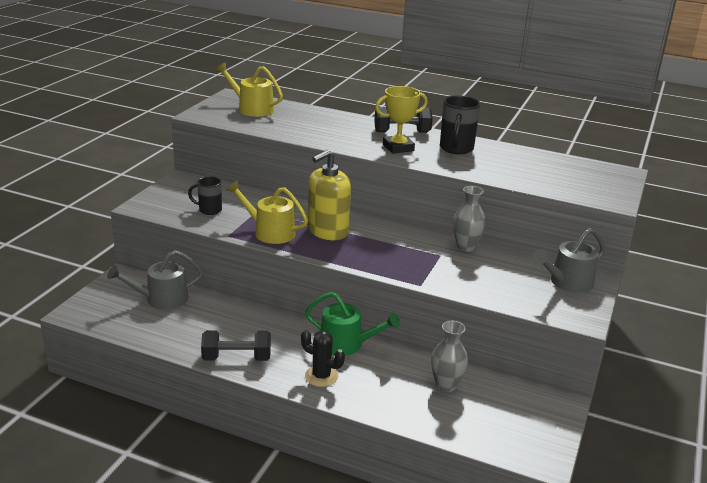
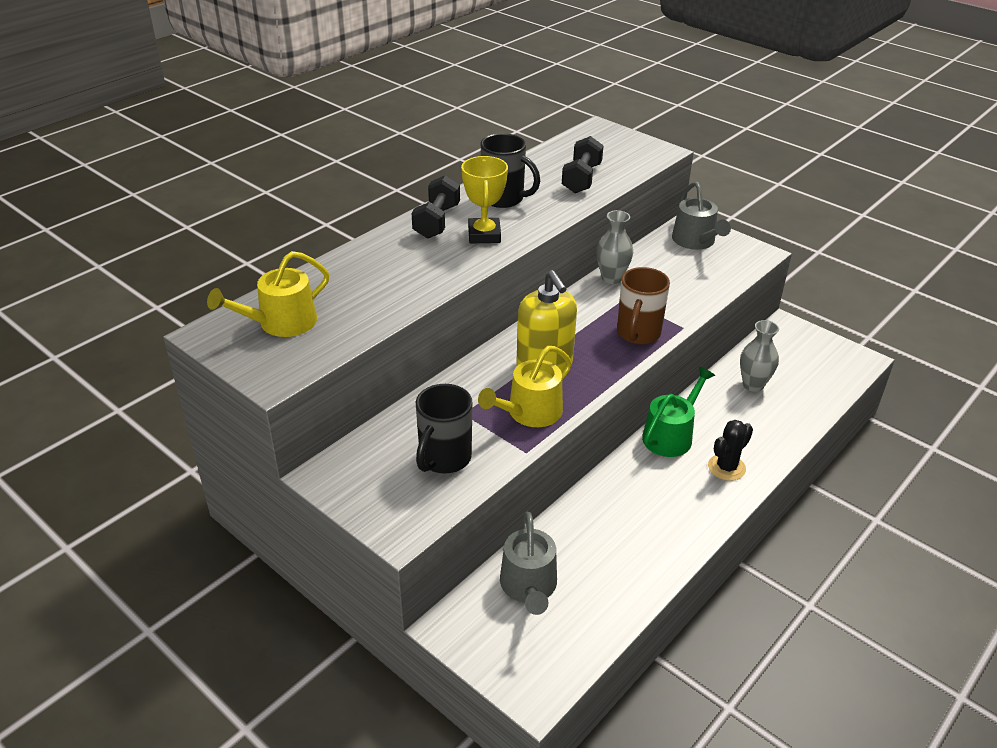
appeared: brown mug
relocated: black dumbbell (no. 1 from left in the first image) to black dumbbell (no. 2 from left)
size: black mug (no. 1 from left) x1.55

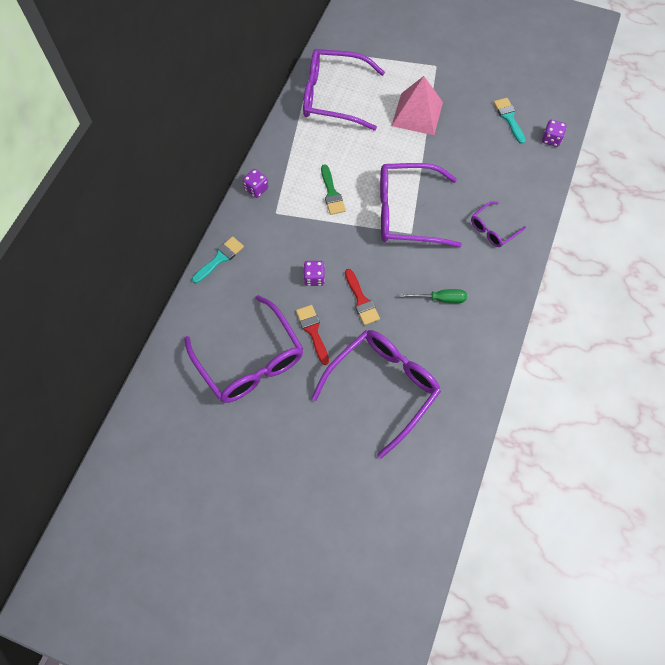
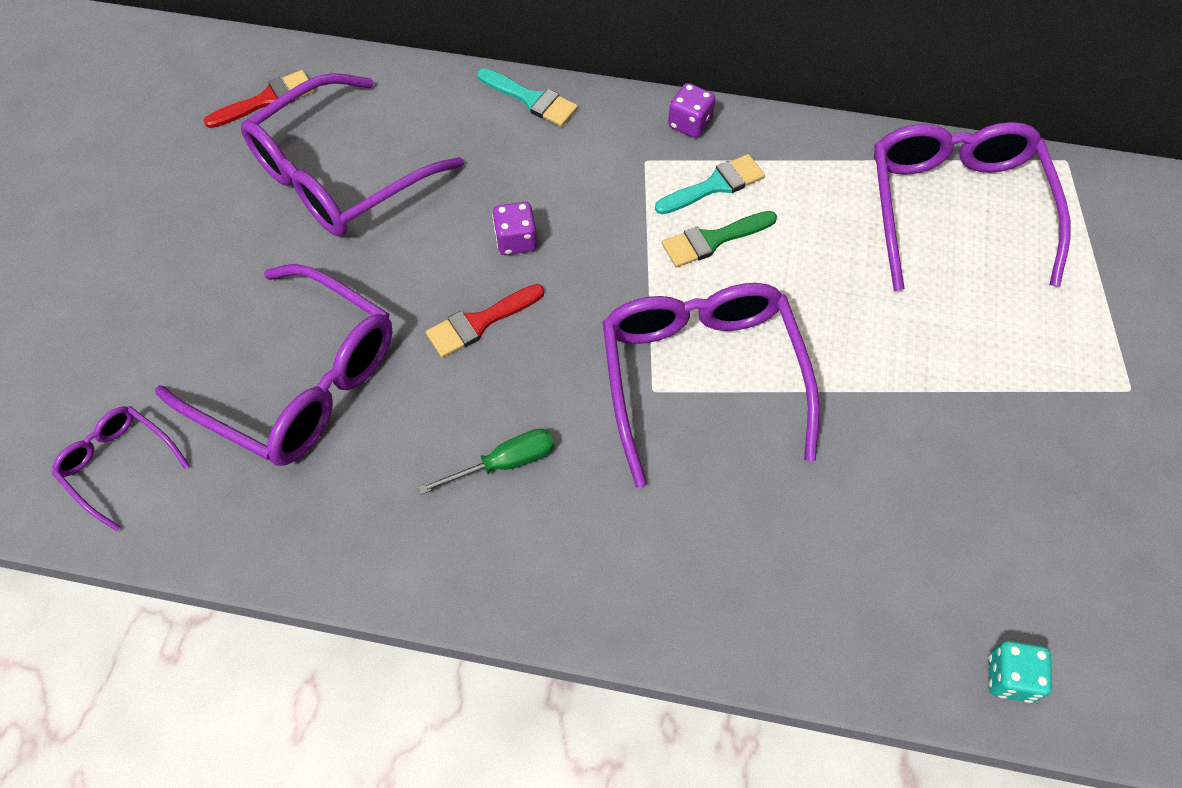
missing: pink pyramid
relocated: turquoise brush (no. 2 from left); purple glasses (no. 5 from left in the first image) to purple glasses (no. 1 from left); red brush (no. 1 from left)
colour: purple dice (no. 3 from left) to turquoise dice
spun: green screwdriver 105 degrees counterclockwise

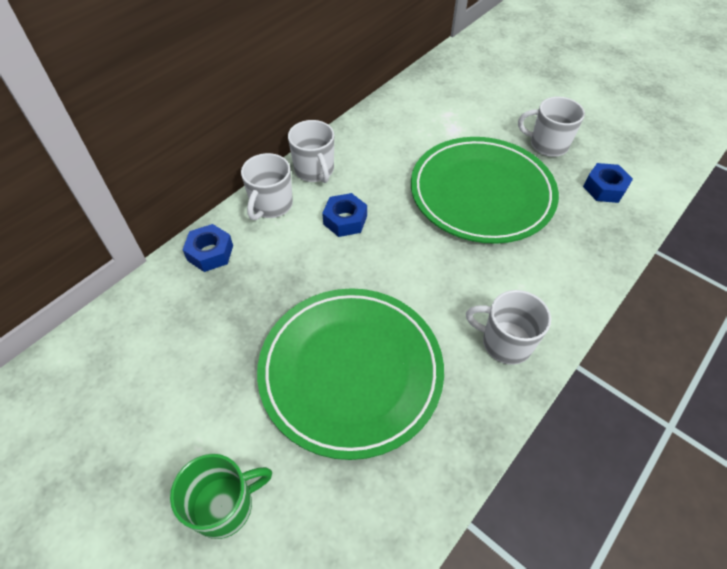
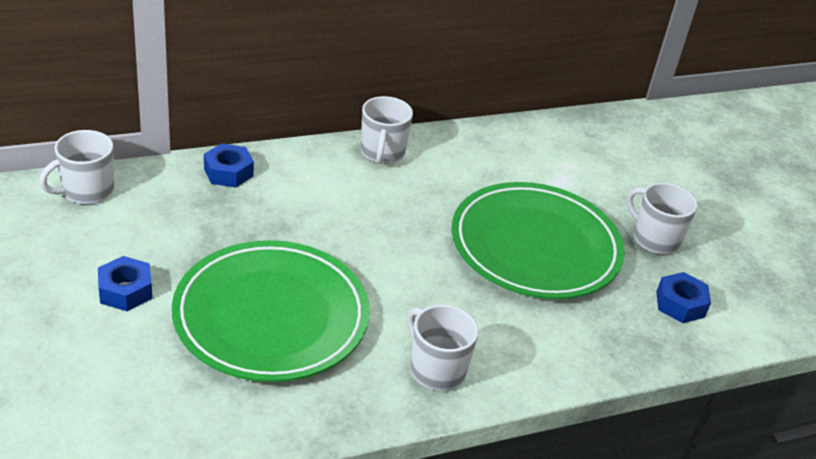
missing: green mug
relocated: white mug (no. 1 from left); blue nut (no. 2 from left in the first image) to blue nut (no. 1 from left)

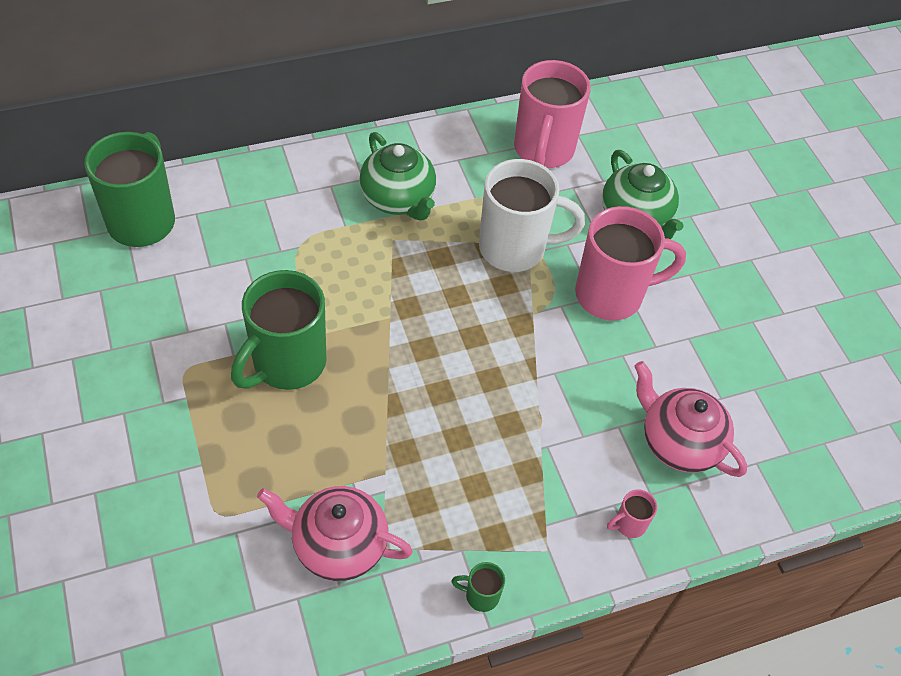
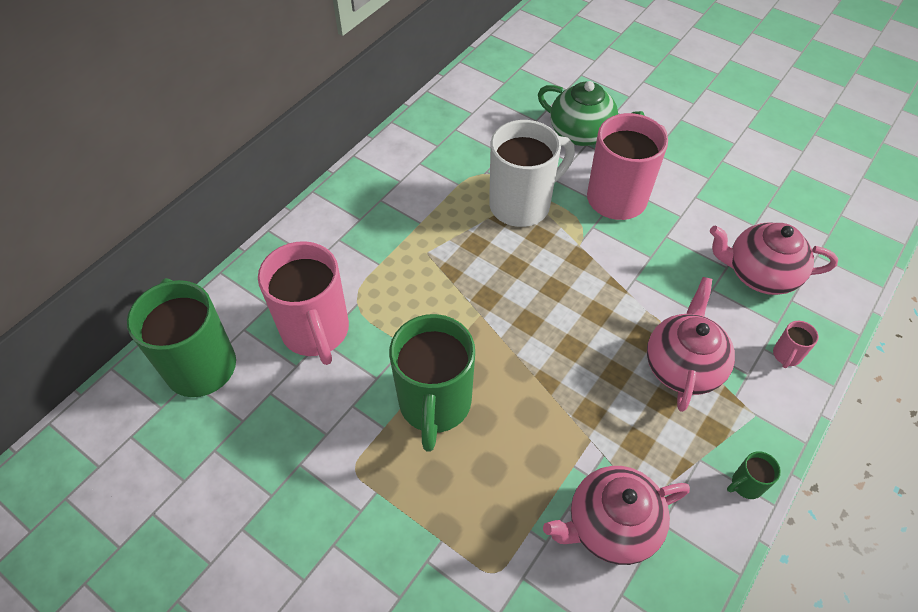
missing: green teapot (no. 1 from left)
appeared: pink teapot (no. 2 from left)
relocated: pink mug (no. 1 from left)

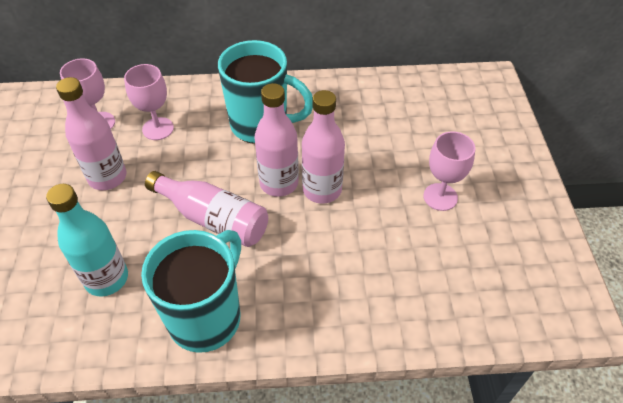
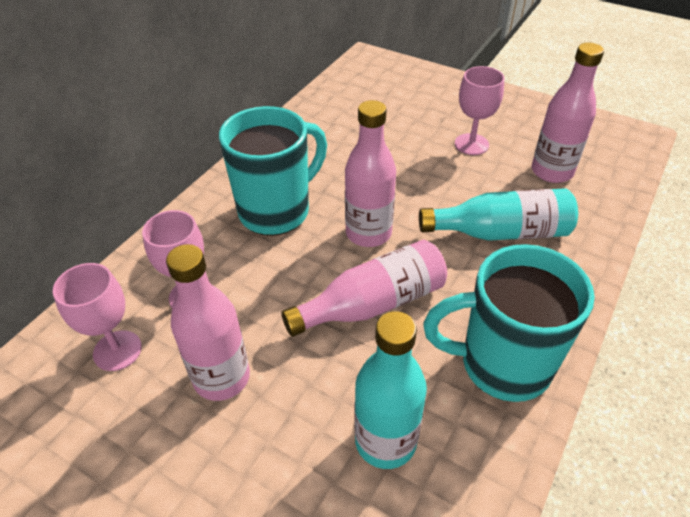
appeared: turquoise bottle (no. 2 from left)
relocated: pink bottle (no. 4 from left)
spun: turquoise mug (no. 1 from left in the first image) 60 degrees counterclockwise

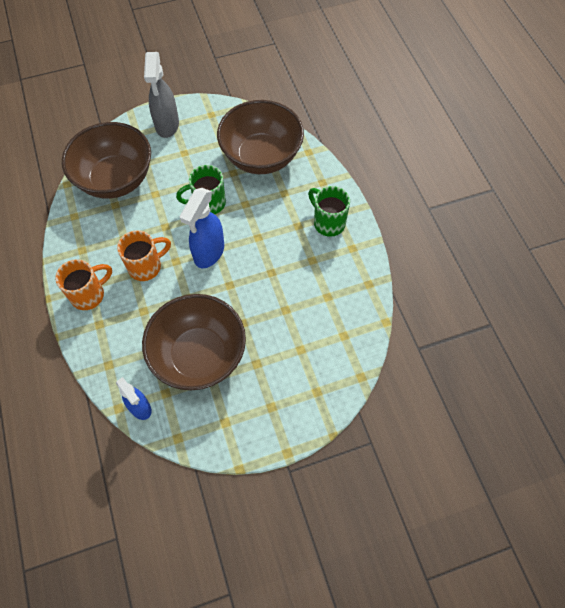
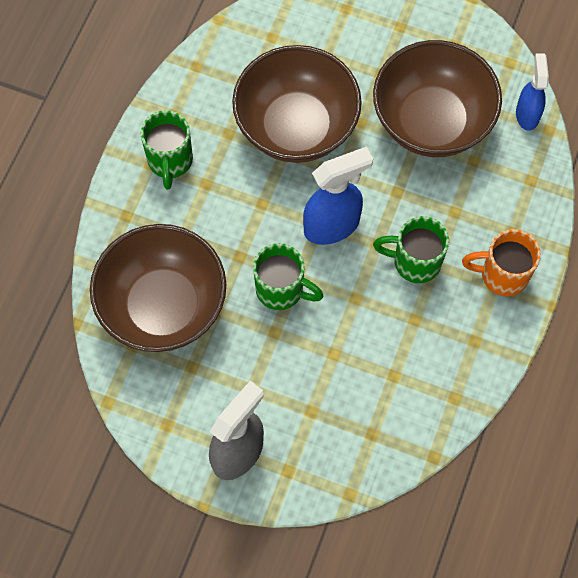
relocated: brown bowl (no. 1 from left in the first image) to brown bowl (no. 2 from left)
colour: orange mug (no. 2 from left) to green mug (no. 3 from left)

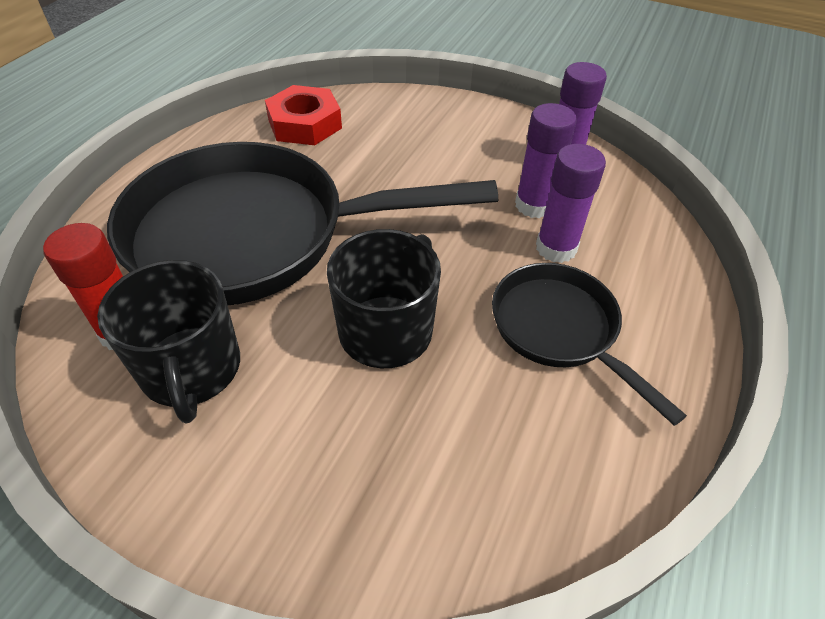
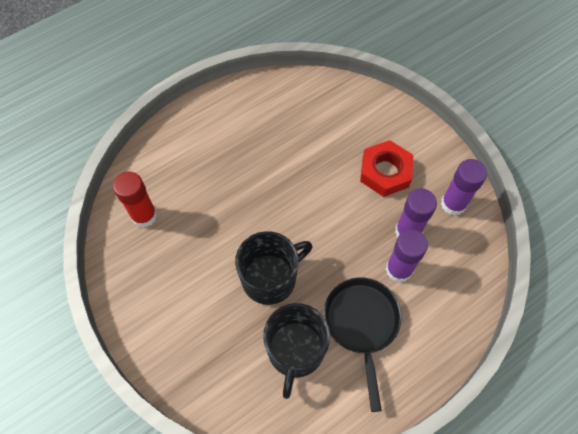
missing: black pan (no. 1 from left)
relocated: red nut; black mug (no. 1 from left in the first image) to black mug (no. 2 from left)

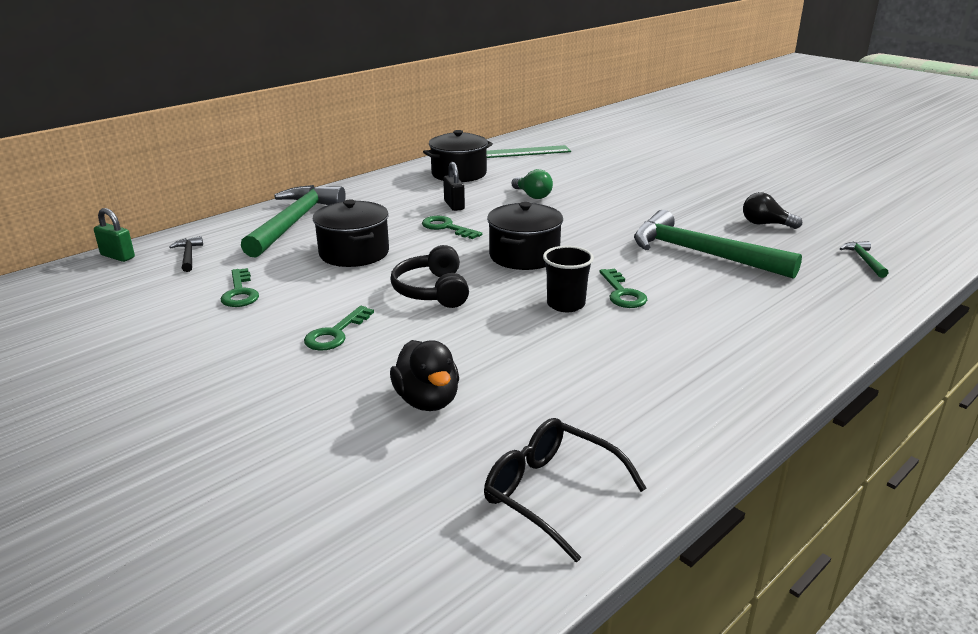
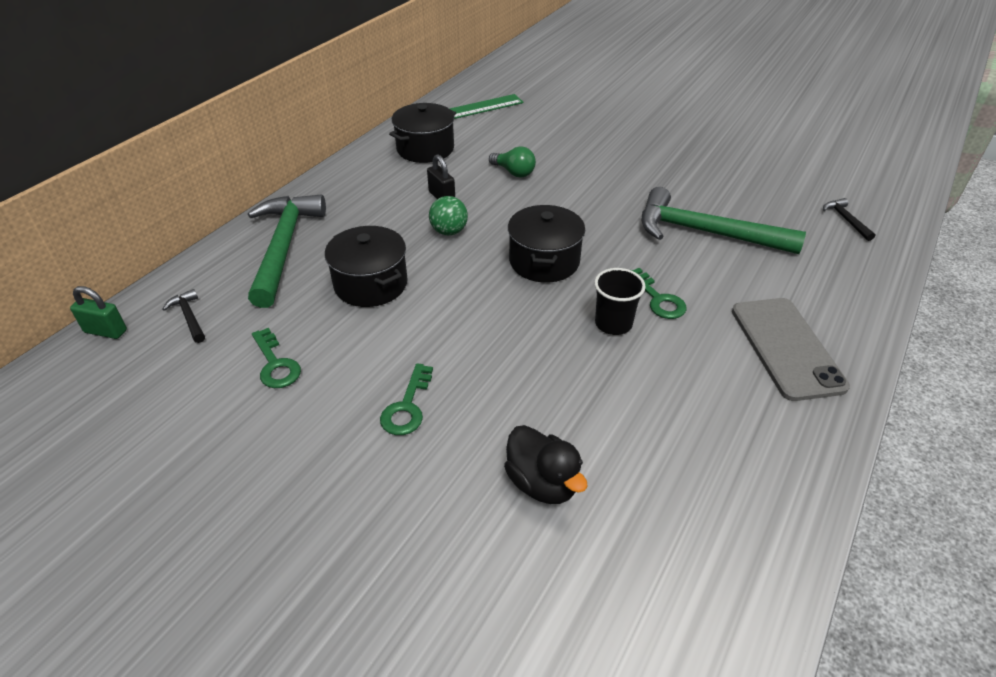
missing: black light bulb; black headphones; black glasses
appeared: grey phone
exchanged: green key (no. 3 from left) to green ball
colour: green hammer (no. 3 from left) to black hammer (no. 2 from left)

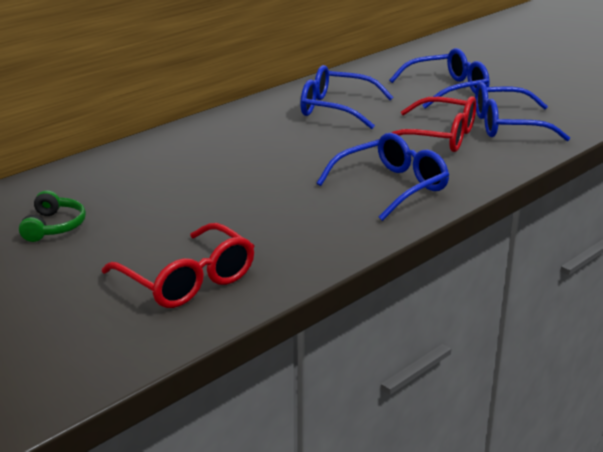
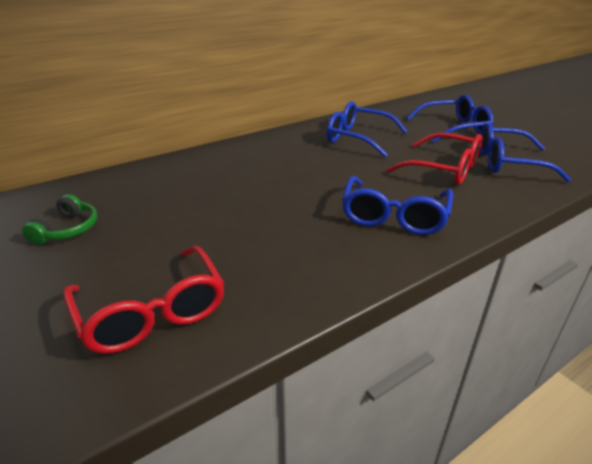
spun: blue glasses (no. 2 from left) 135 degrees clockwise

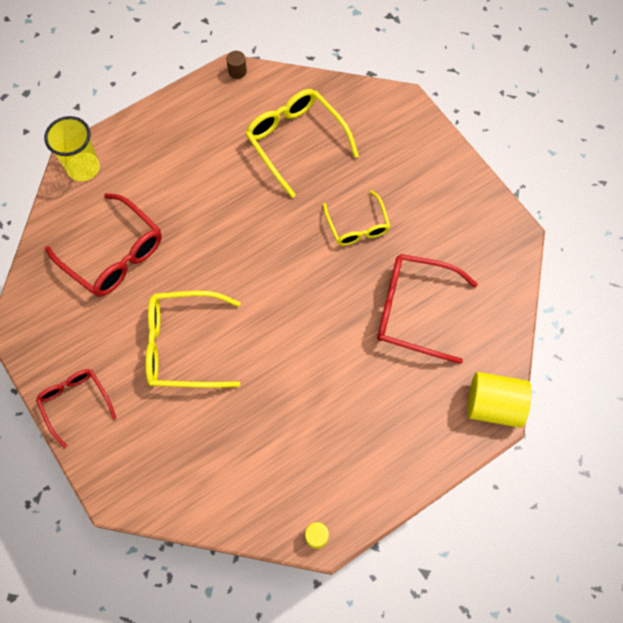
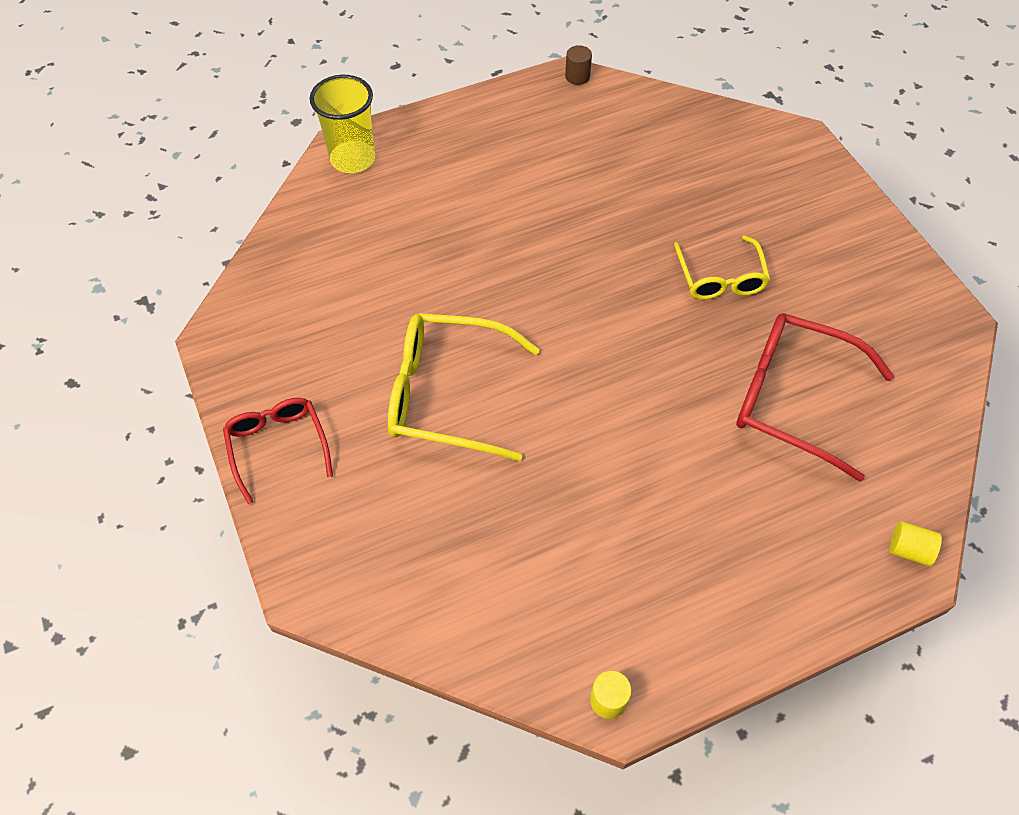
missing: yellow glasses (no. 2 from left); red glasses (no. 2 from left)
size: yellow cylinder (no. 2 from left) x0.47

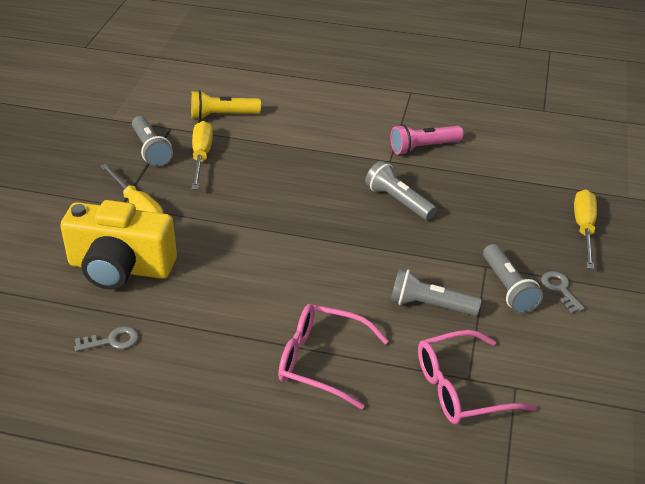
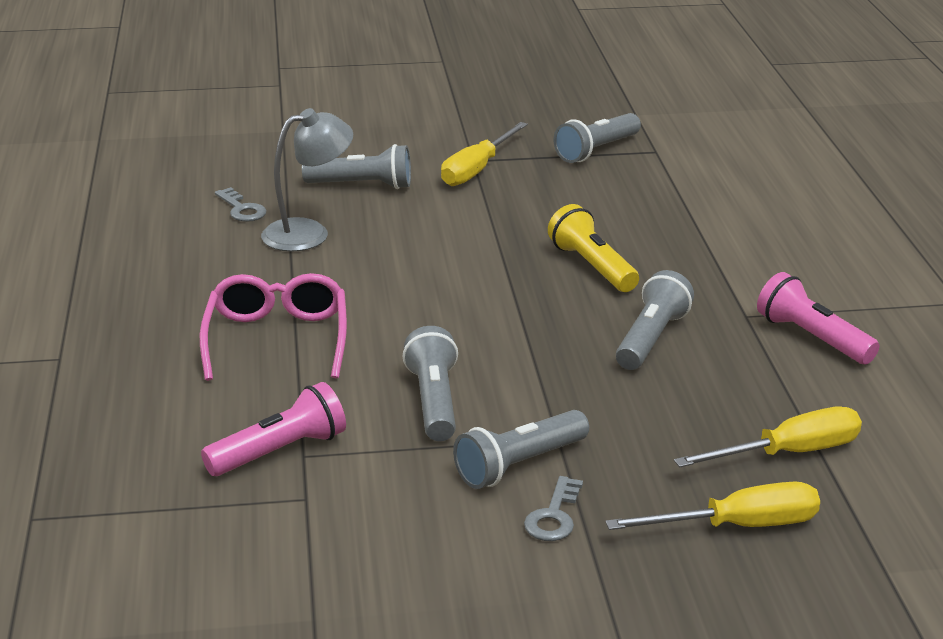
appeared: grey lamp
relocated: yellow flashlight; yellow screwdriver (no. 2 from left in the first image) to yellow screwdriver (no. 3 from left)
exchanged: yellow camera to grey flashlight (no. 1 from left); pink glasses (no. 2 from left) to pink flashlight (no. 1 from left)
spun: grey key (no. 2 from left) 150 degrees clockwise

